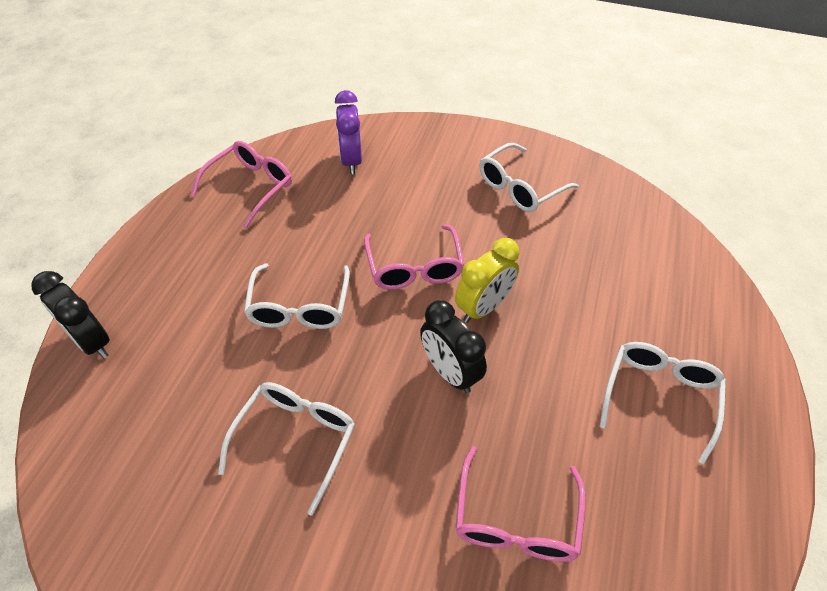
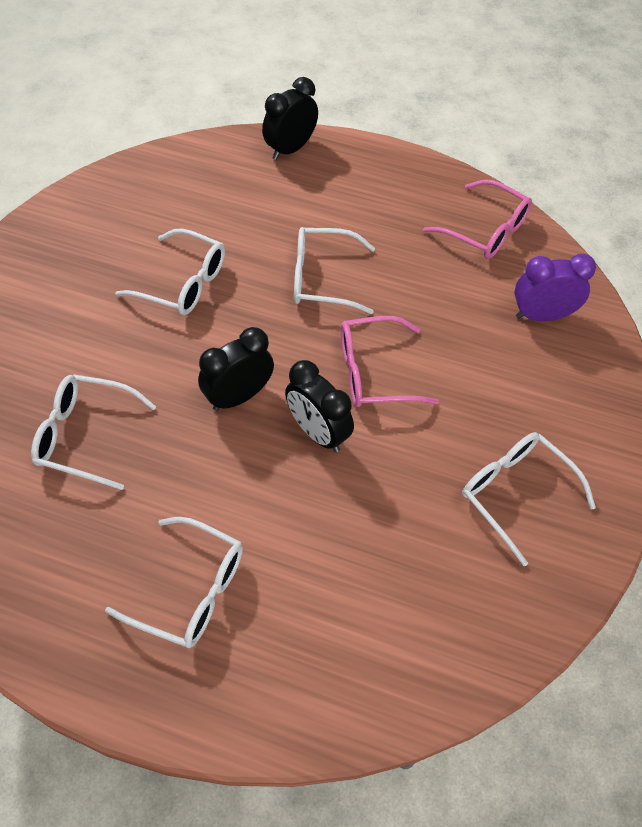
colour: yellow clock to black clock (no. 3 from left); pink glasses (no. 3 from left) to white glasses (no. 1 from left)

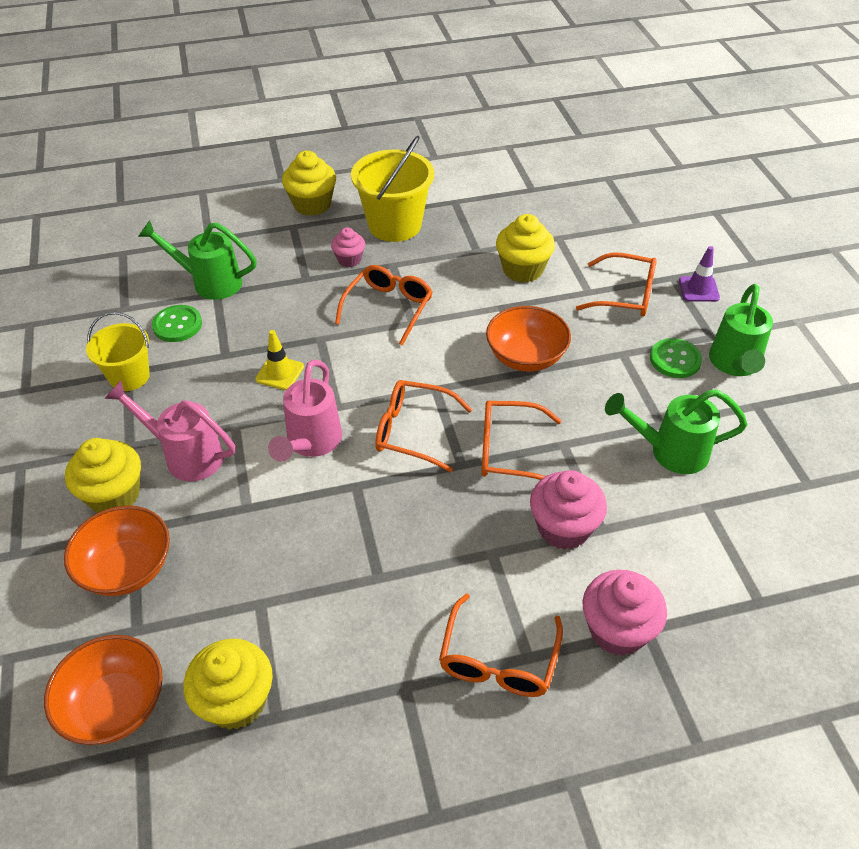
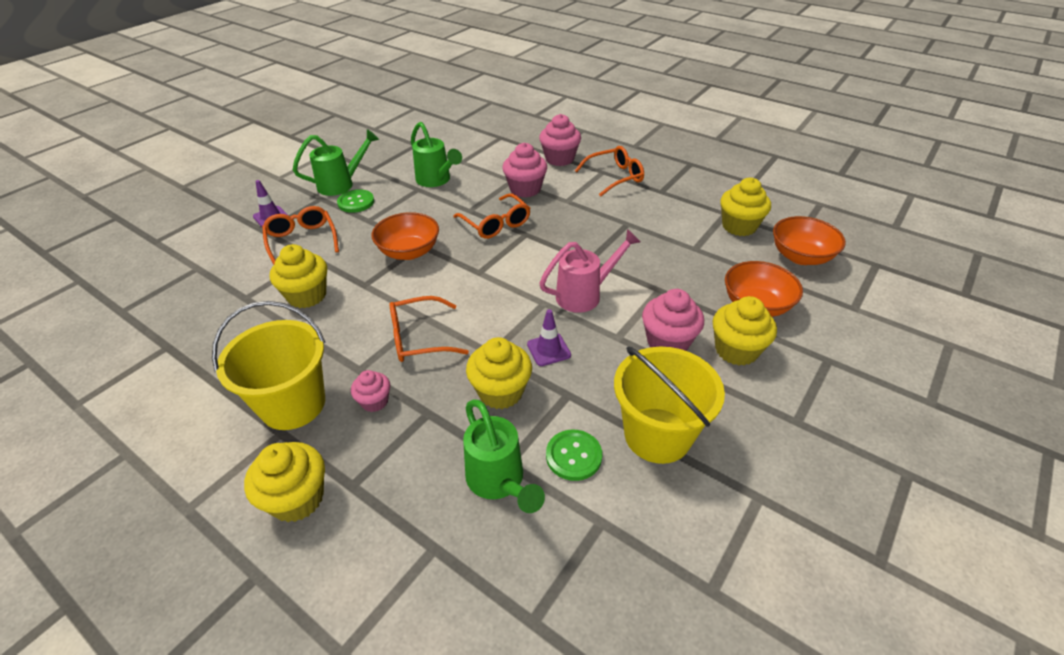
missing: orange glasses (no. 2 from left)
appeared: yellow cupcake (no. 3 from left)
exchanged: pink watering can (no. 1 from left) to pink cupcake (no. 4 from left)
colour: yellow traffic cone to purple traffic cone (no. 2 from left)
size: yellow bucket (no. 1 from left in the first image) x1.58

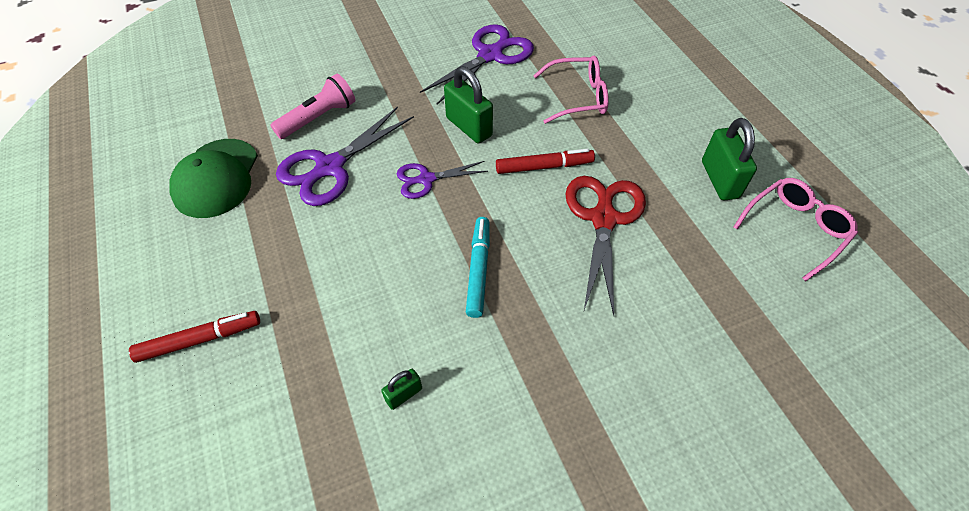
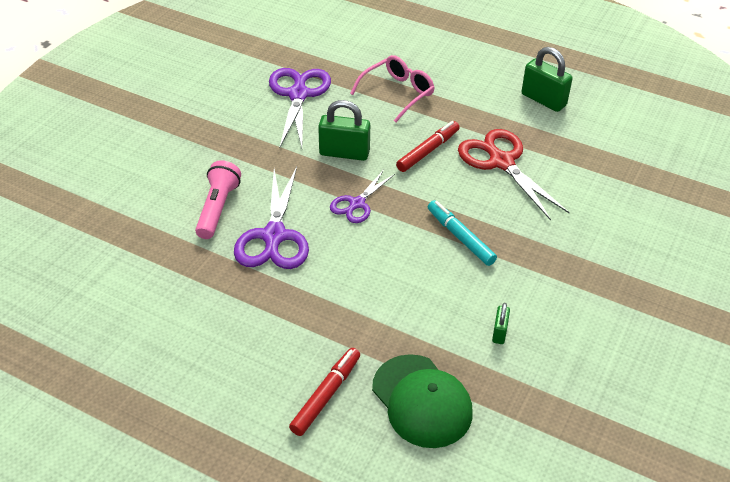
missing: pink glasses (no. 2 from left)
relocated: green cap

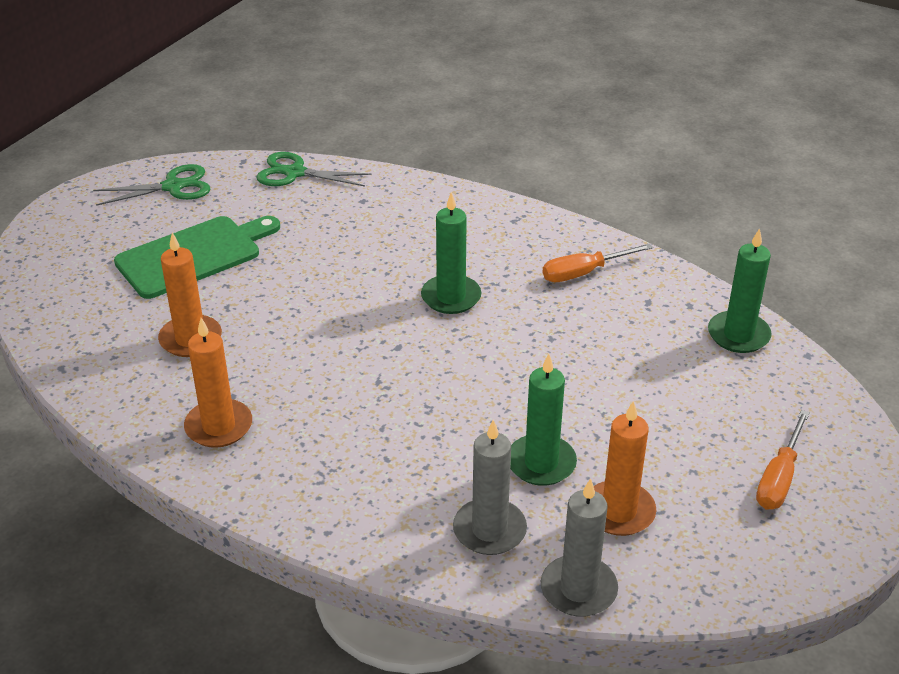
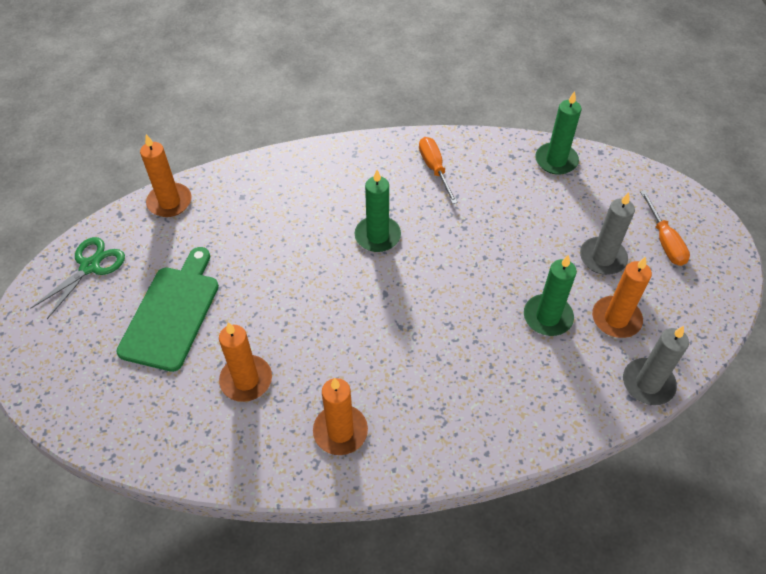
relocated: grey candle (no. 1 from left)
exchanged: green scissors (no. 2 from left) to orange candle (no. 1 from left)
spun: orange screwdriver (no. 1 from left) 135 degrees clockwise

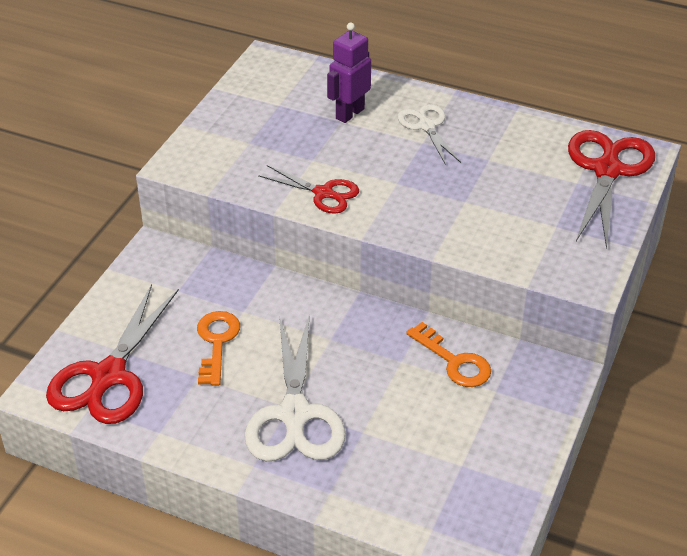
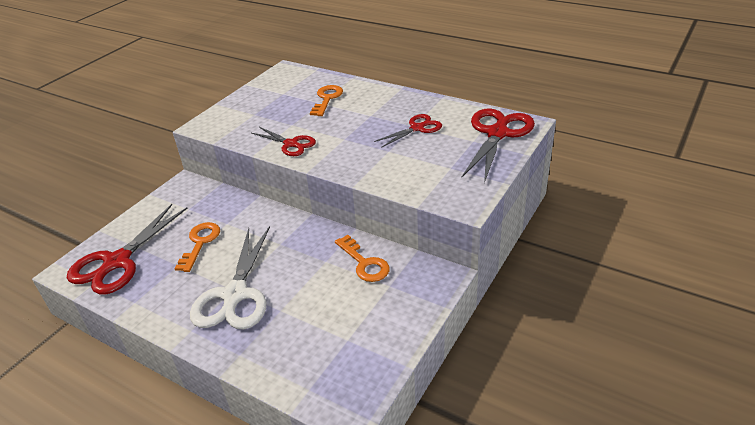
missing: white scissors (no. 2 from left)
appeared: red scissors (no. 3 from left)
exchanged: purple robot to orange key (no. 2 from left)

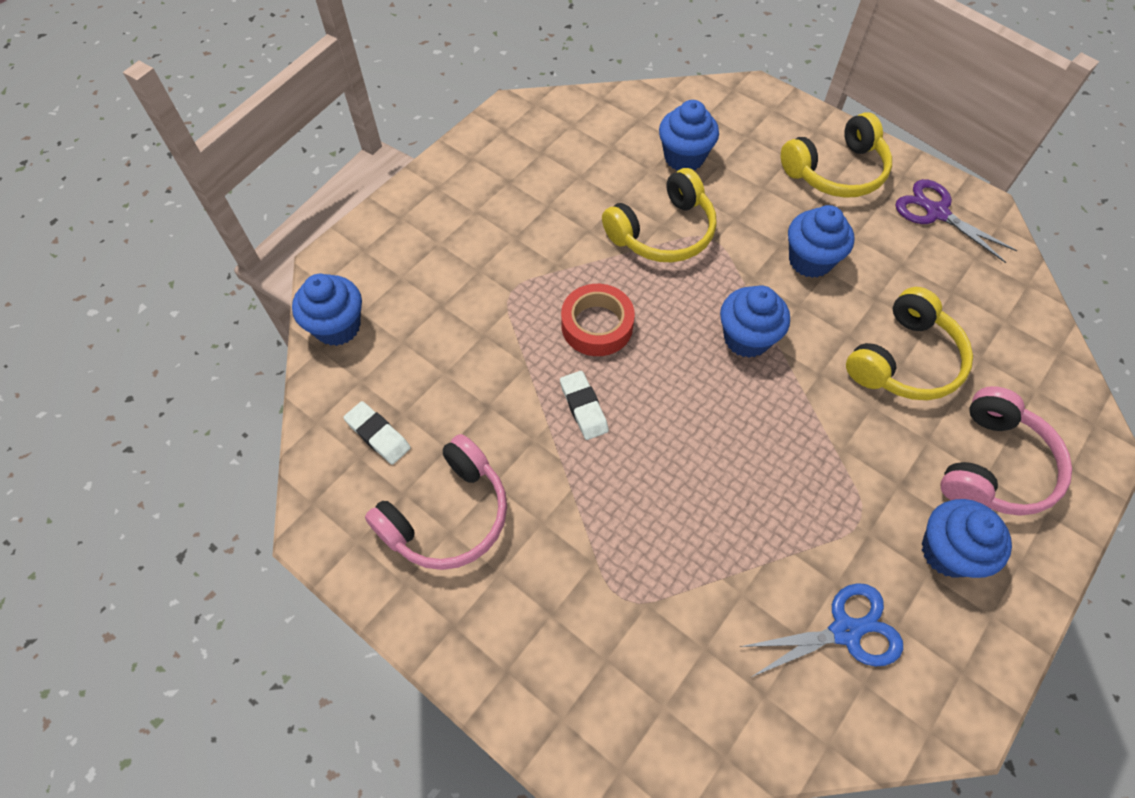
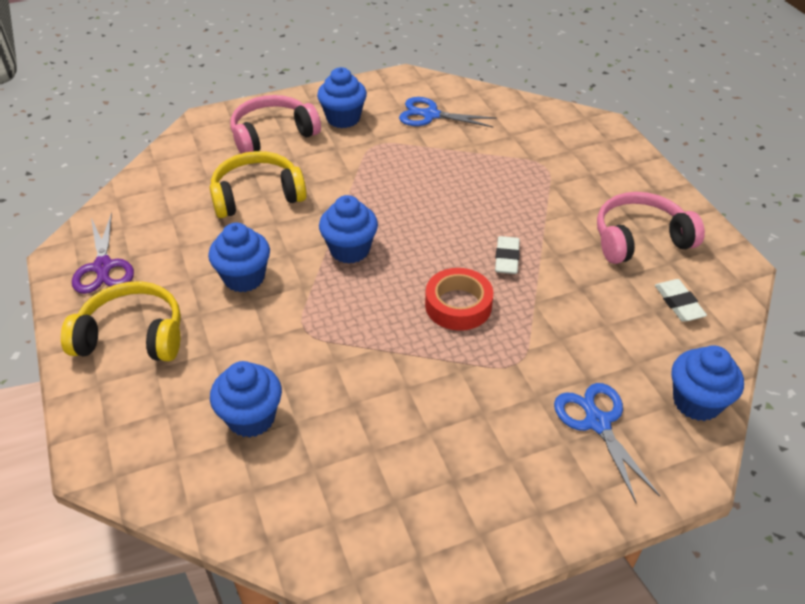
missing: yellow headphones (no. 1 from left)
appeared: blue scissors (no. 2 from left)

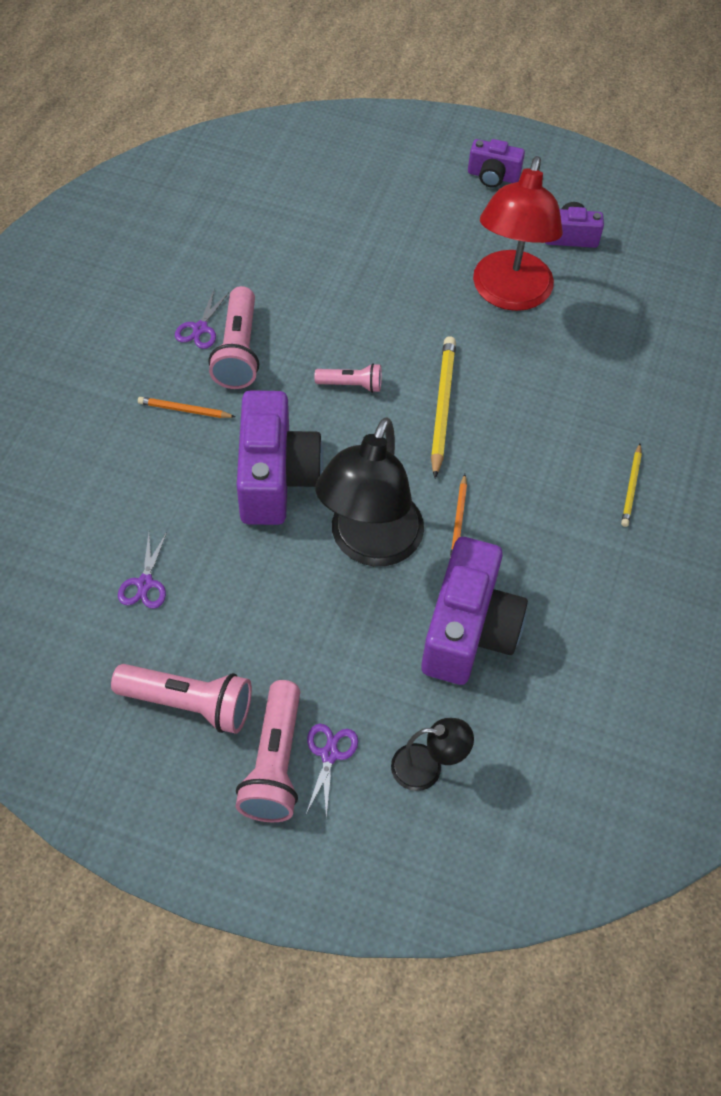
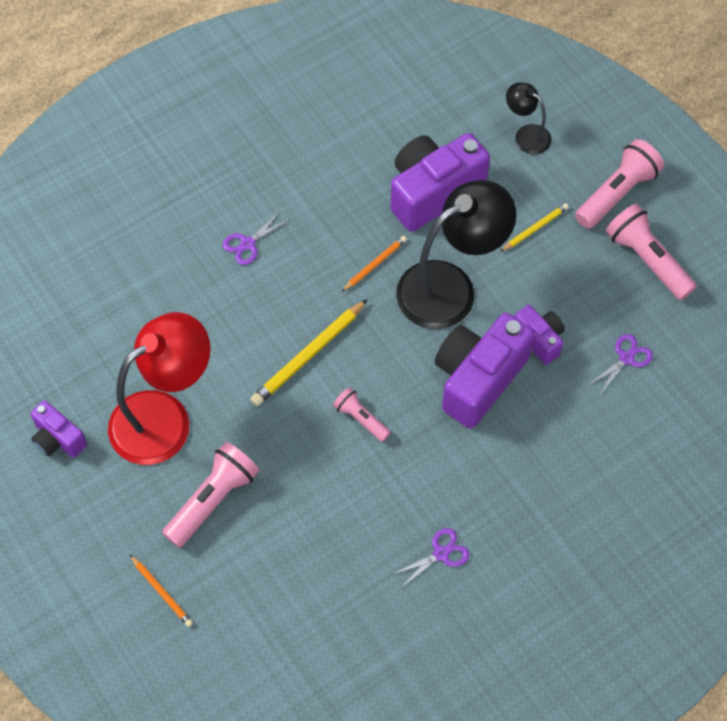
relocated: purple camera (no. 3 from left in the first image) to purple camera (no. 4 from left); pink flashlight (no. 2 from left in the first image) to pink flashlight (no. 1 from left); orange pencil (no. 1 from left); yellow pencil (no. 2 from left); purple scissors (no. 3 from left in the first image) to purple scissors (no. 1 from left)

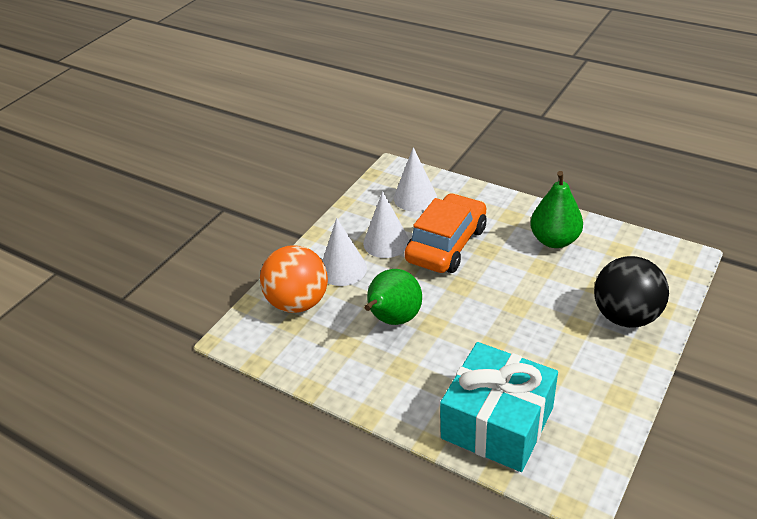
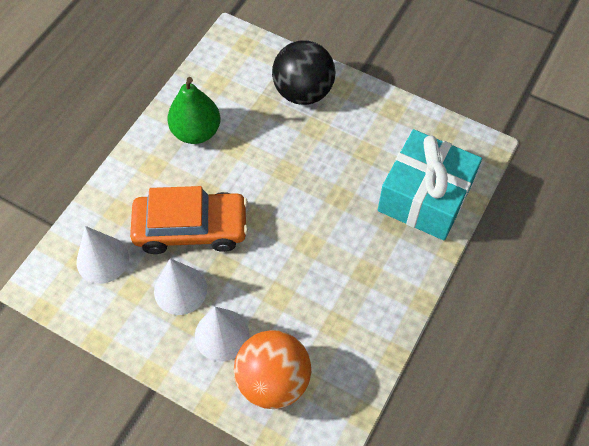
missing: green pear (no. 1 from left)
spun: orange car 150 degrees clockwise

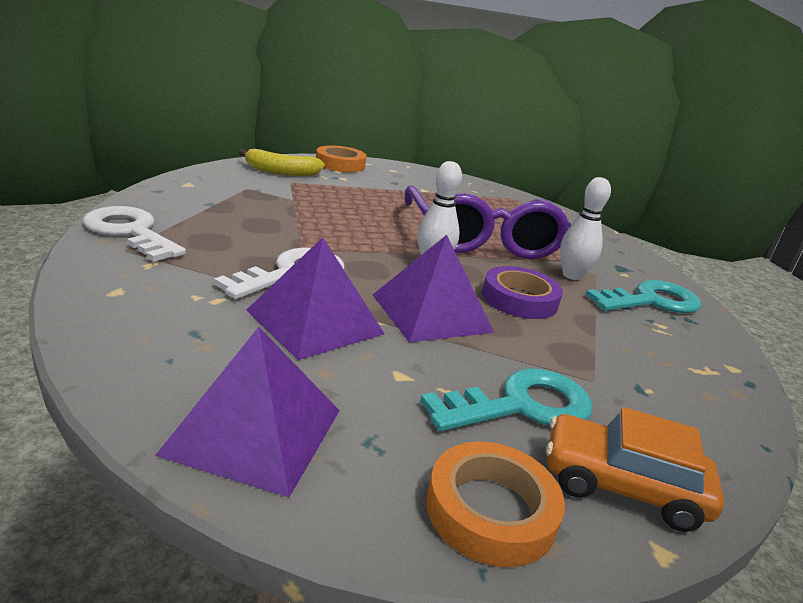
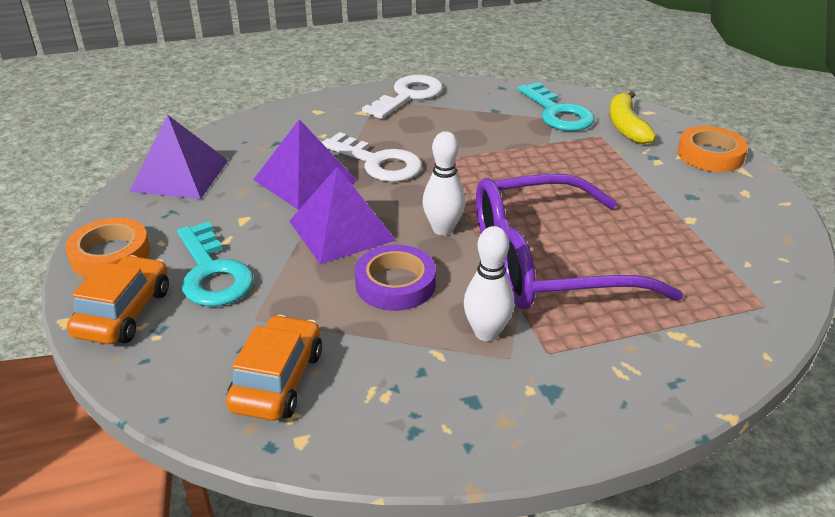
appeared: orange car (no. 2 from left)
relocated: turquoise key (no. 2 from left)

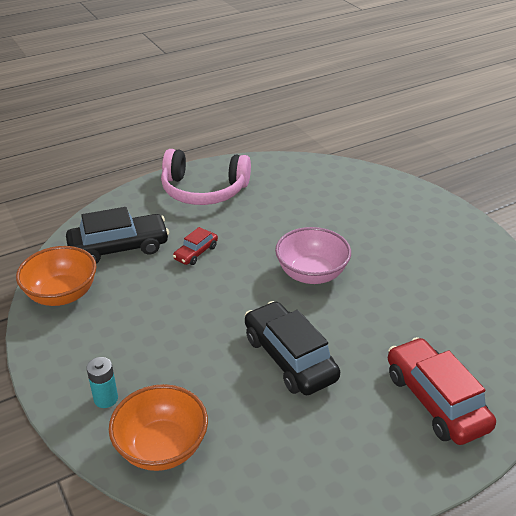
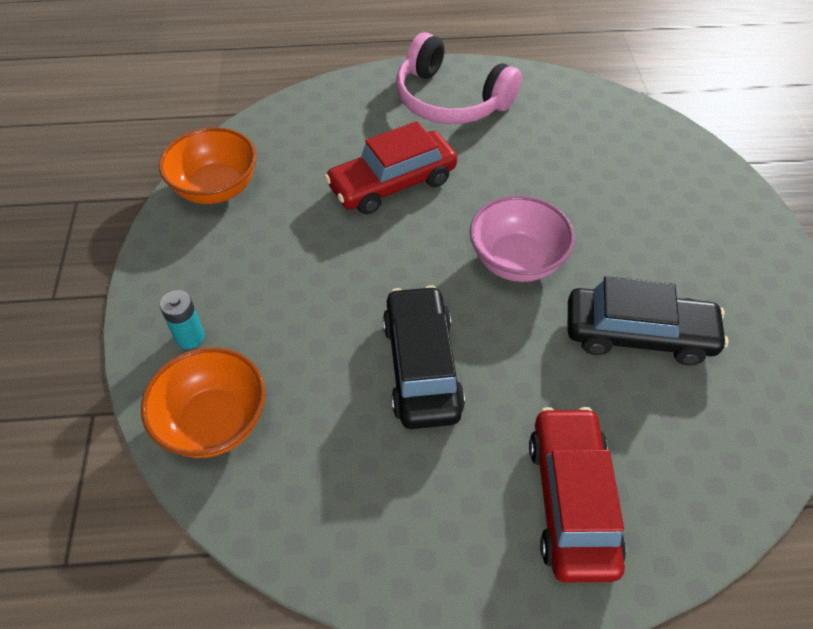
relocated: black car (no. 1 from left in the first image) to black car (no. 2 from left)
size: red car (no. 1 from left) x1.93

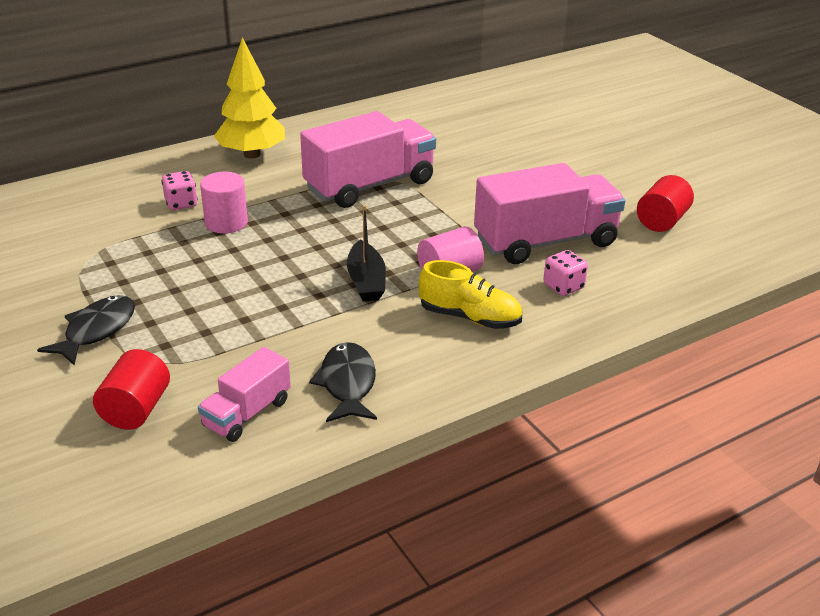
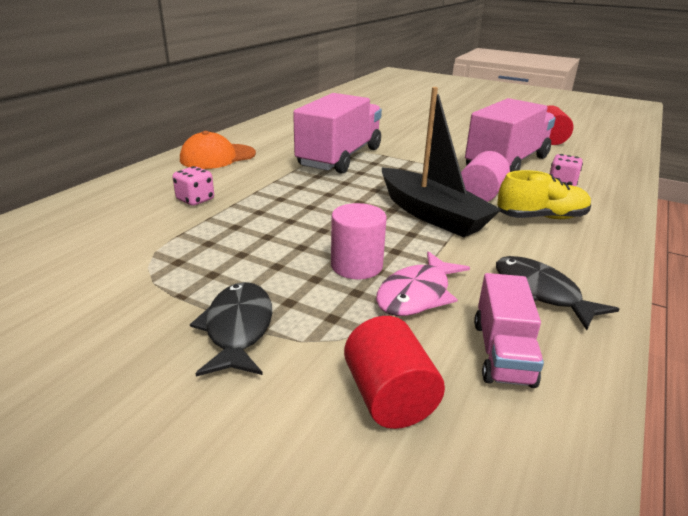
appeared: pink fish
relocated: pink cylinder (no. 1 from left)
exchanged: yellow tree to orange cap
size: black boat x1.59

